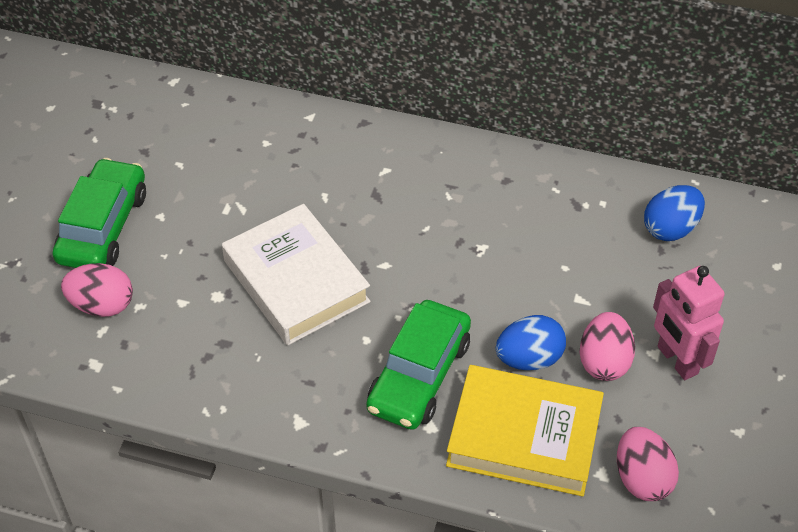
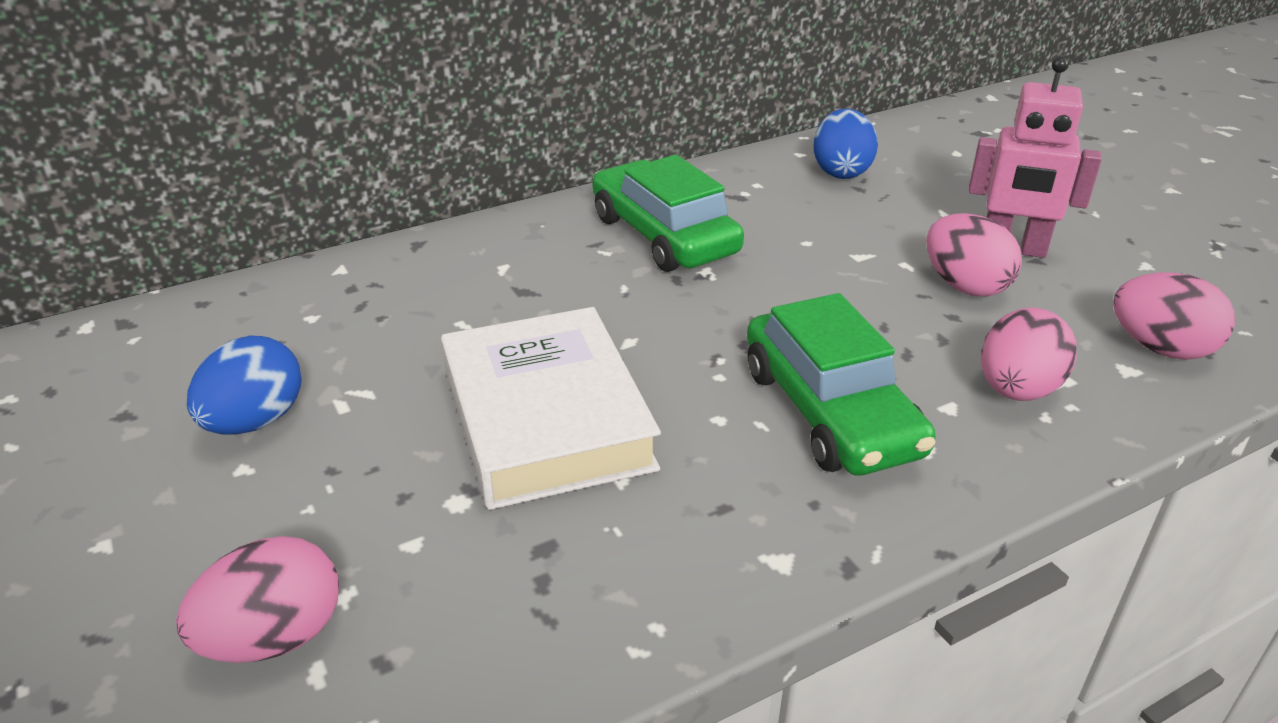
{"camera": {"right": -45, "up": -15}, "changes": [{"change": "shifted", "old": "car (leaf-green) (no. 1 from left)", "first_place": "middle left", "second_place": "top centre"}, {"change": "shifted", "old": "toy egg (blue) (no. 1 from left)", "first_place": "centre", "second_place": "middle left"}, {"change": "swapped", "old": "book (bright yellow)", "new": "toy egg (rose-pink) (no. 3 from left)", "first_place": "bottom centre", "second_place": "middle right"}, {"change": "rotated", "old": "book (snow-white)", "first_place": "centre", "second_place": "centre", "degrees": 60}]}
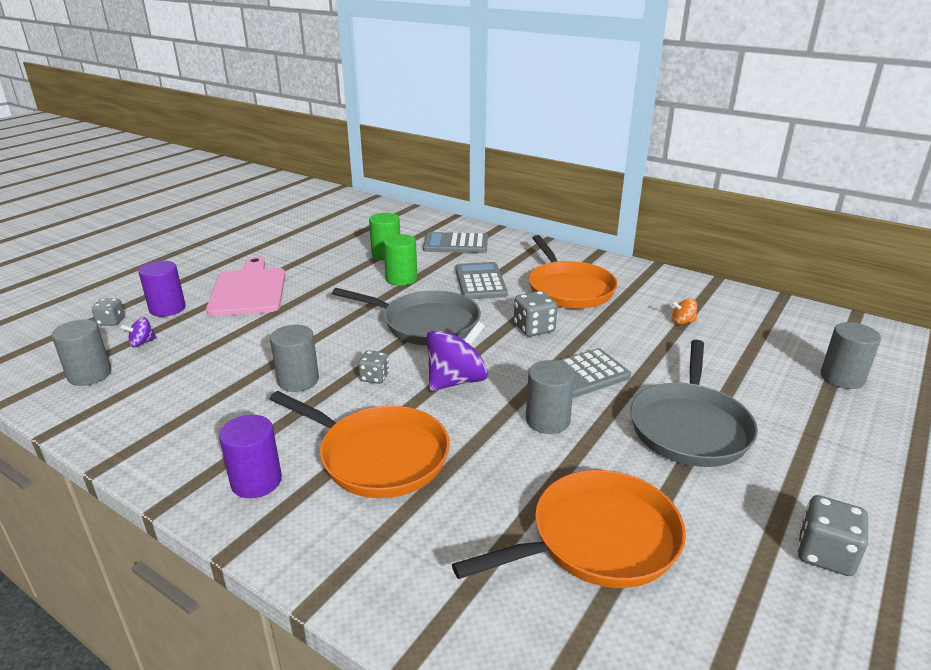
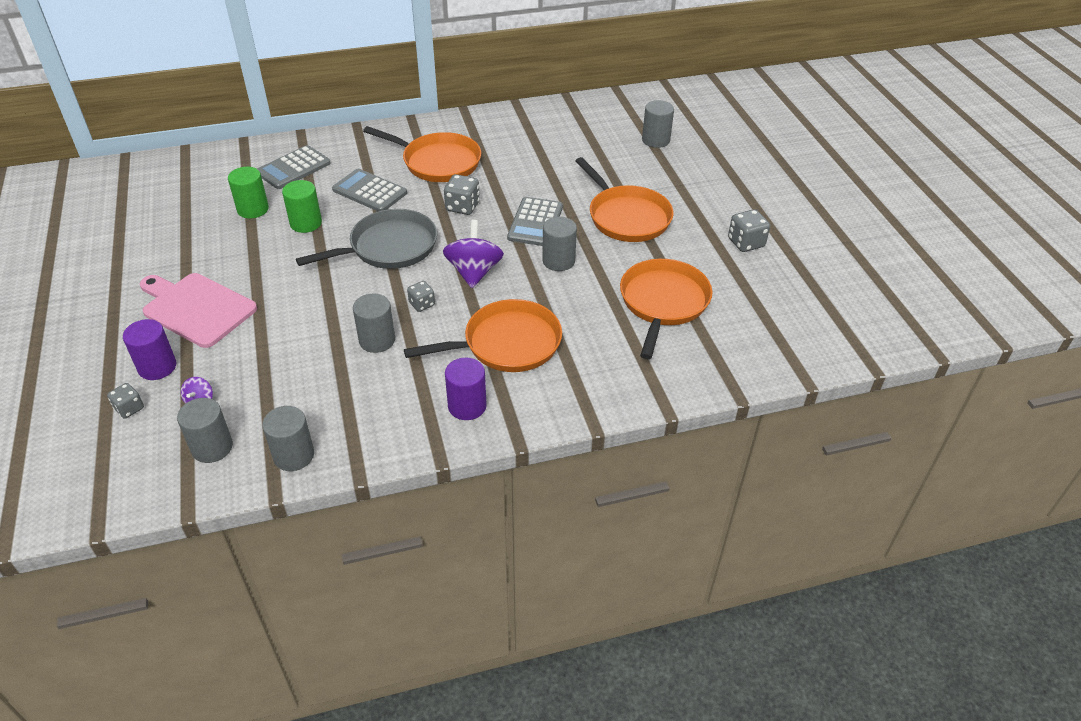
{"camera": {"right": -50, "up": 15}, "changes": [{"change": "gone", "old": "whirligig (orange)", "first_place": "middle right"}, {"change": "new", "new": "cylinder shape (gray) (no. 2 from left)", "second_place": "middle left"}, {"change": "repainted", "old": "pan (gray) (no. 2 from left)", "new": "pan (orange) (no. 3 from left)", "first_place": "middle right", "second_place": "top centre"}]}
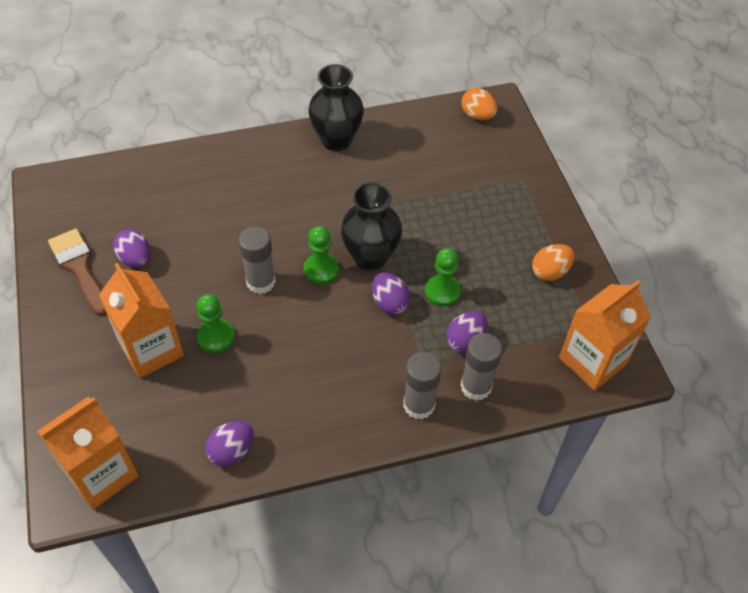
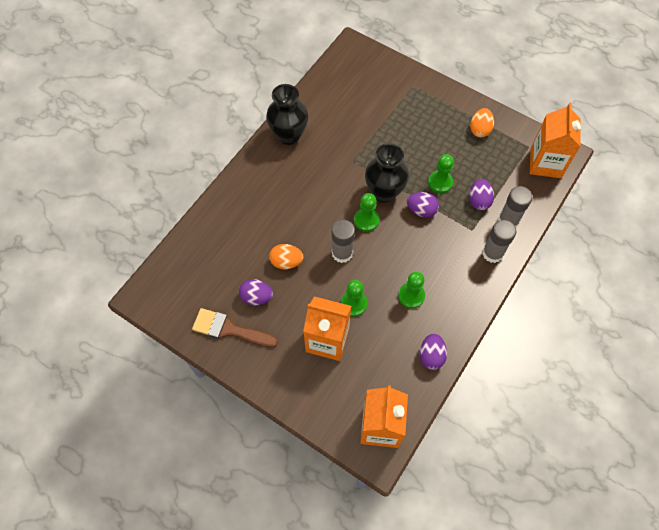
{"camera": {"right": -40, "up": 10}, "changes": [{"change": "new", "new": "pawn (leaf-green) (no. 3 from left)", "second_place": "centre"}, {"change": "shifted", "old": "toy egg (orange) (no. 1 from left)", "first_place": "top centre", "second_place": "centre"}]}
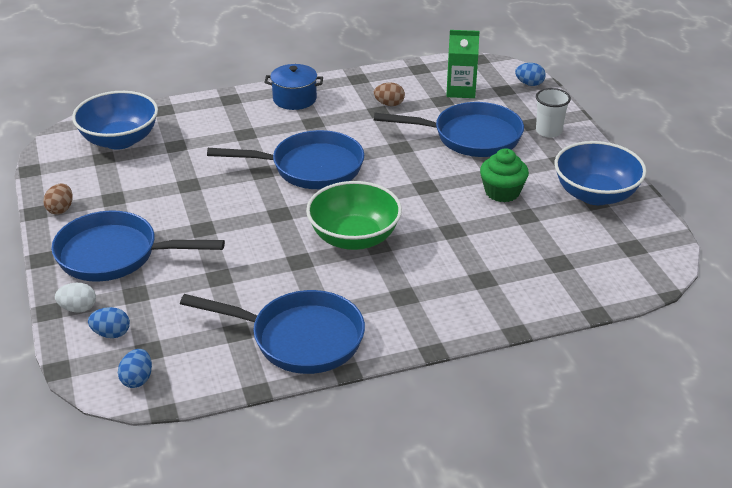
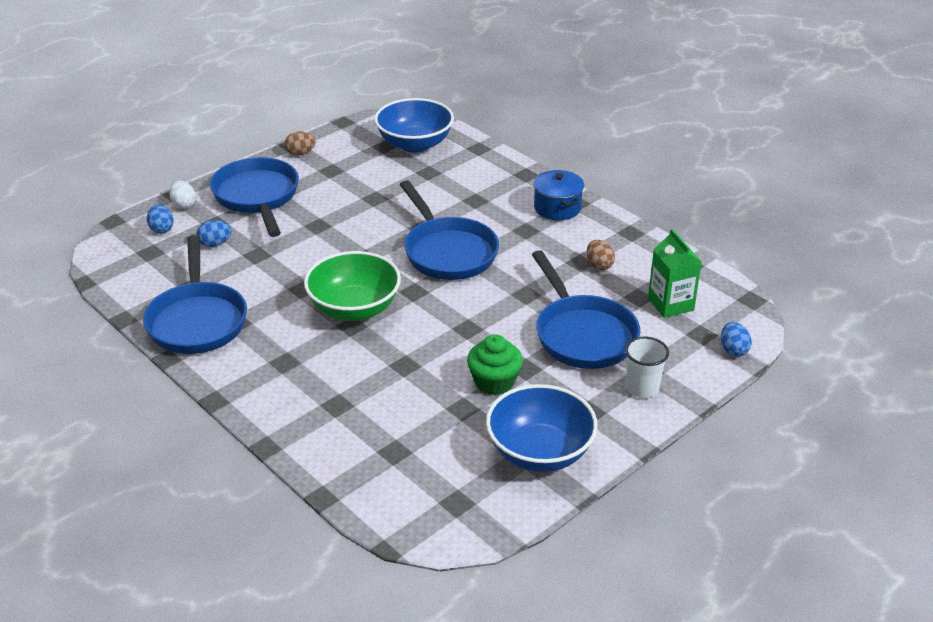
{"camera": {"right": 65, "up": 0}, "changes": [{"change": "shifted", "old": "toy egg (blue) (no. 2 from left)", "first_place": "bottom left", "second_place": "middle left"}]}
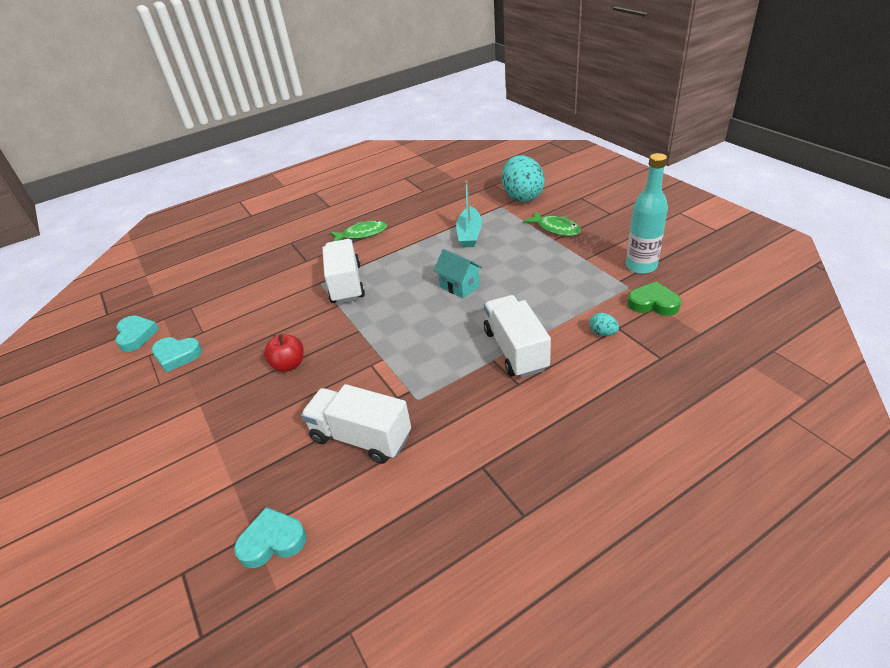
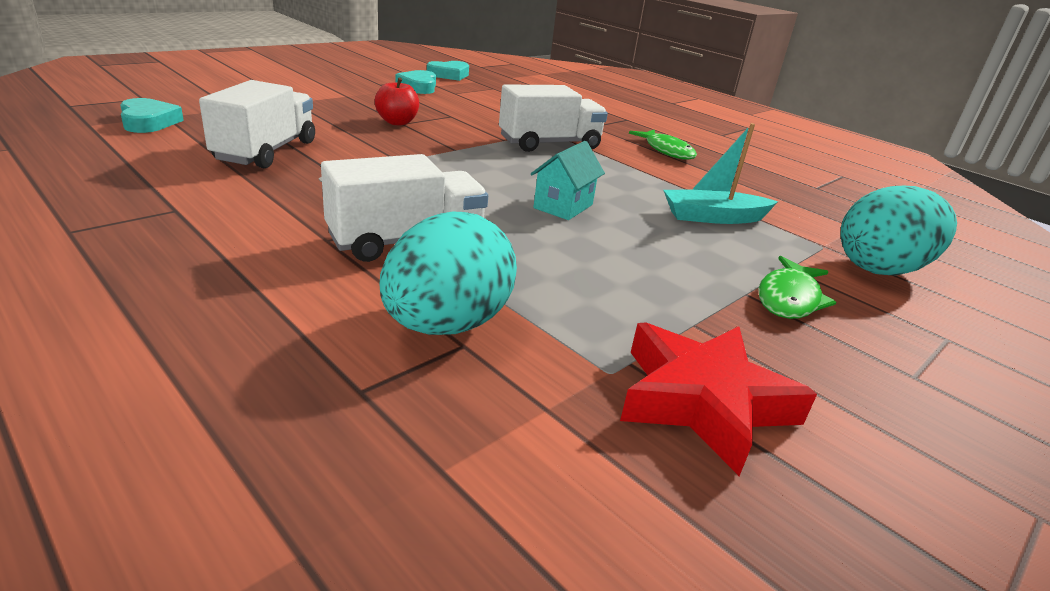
{"camera": {"right": 70, "up": -10}, "changes": [{"change": "gone", "old": "heart shape (leaf-green)", "first_place": "middle right"}, {"change": "swapped", "old": "flask (teal)", "new": "star (crimson)", "first_place": "top right", "second_place": "bottom right"}, {"change": "scaled", "old": "toy egg (teal) (no. 2 from left in the first image)", "first_place": "middle right", "second_place": "centre", "factor": 2.48}]}
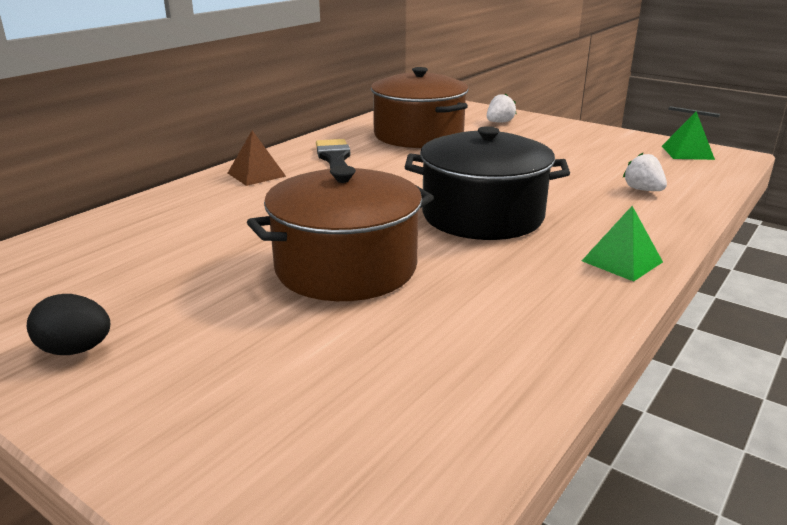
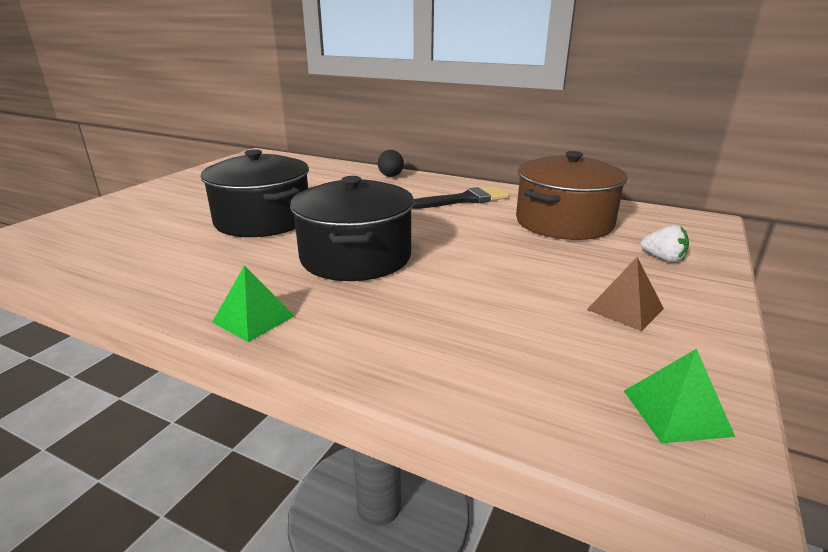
{"camera": {"right": 80, "up": 0}, "changes": [{"change": "gone", "old": "strawberry (snow-white) (no. 2 from left)", "first_place": "top right"}, {"change": "shifted", "old": "toy egg (ebony)", "first_place": "middle left", "second_place": "top centre"}, {"change": "shifted", "old": "solid pyramid (dark brown)", "first_place": "top left", "second_place": "middle right"}, {"change": "repainted", "old": "cooking pot (dark brown) (no. 1 from left)", "new": "cooking pot (ebony) (no. 1 from left)", "first_place": "centre", "second_place": "middle left"}]}
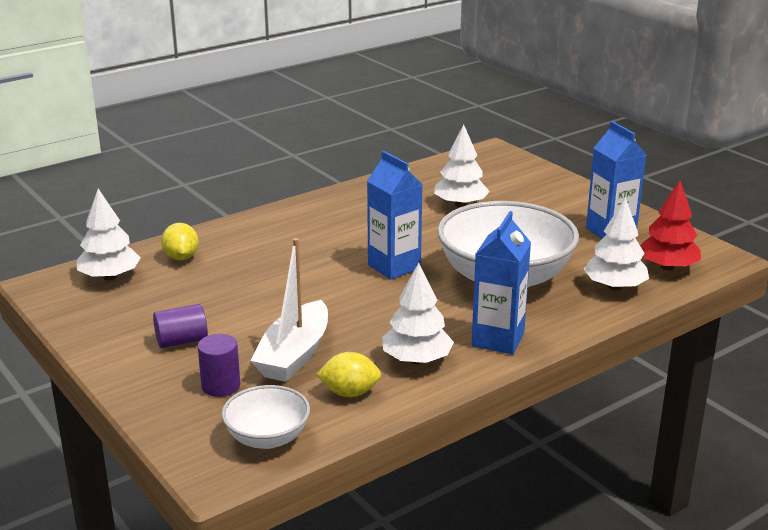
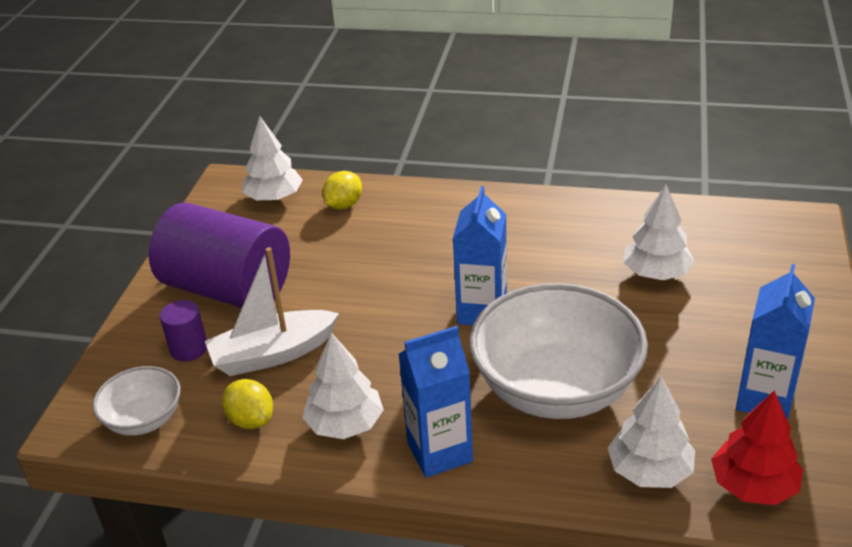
{"camera": {"right": 50, "up": 10}, "changes": [{"change": "scaled", "old": "cylinder shape (purple) (no. 1 from left in the first image)", "first_place": "middle left", "second_place": "middle left", "factor": 2.39}]}
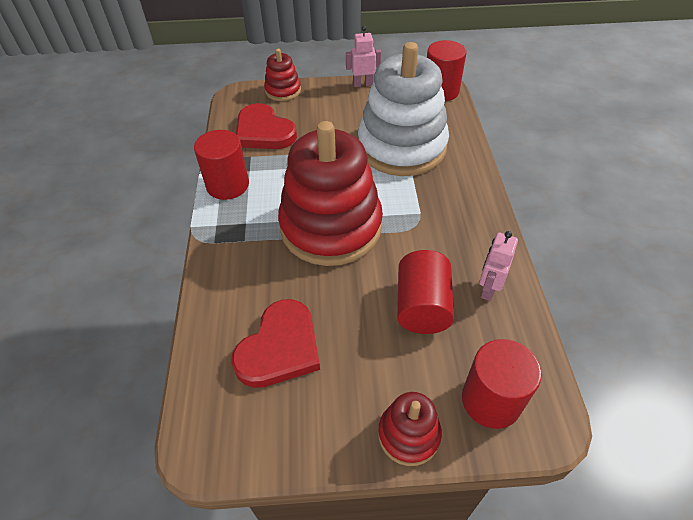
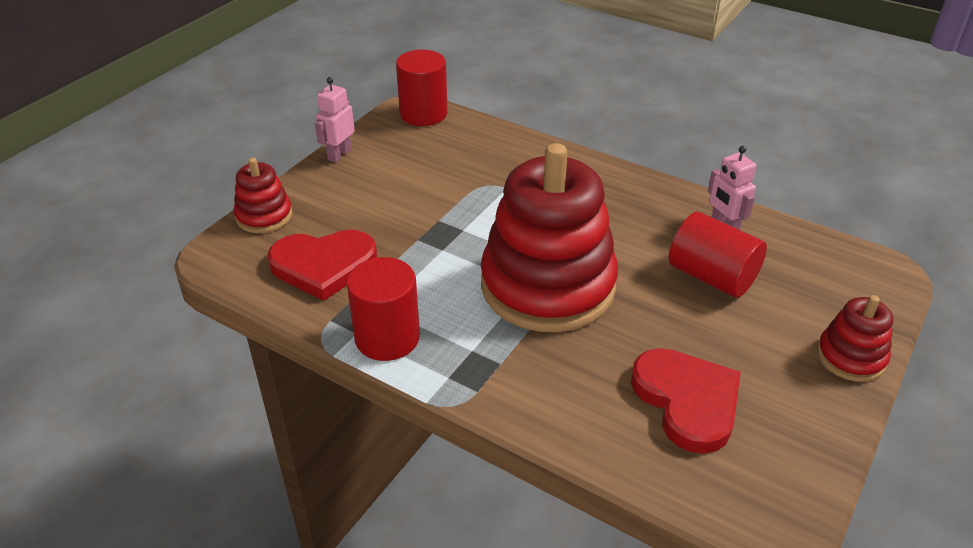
{"camera": {"right": -55, "up": -10}, "changes": [{"change": "gone", "old": "stacking toy (snow-white)", "first_place": "top centre"}, {"change": "gone", "old": "cylinder shape (crimson) (no. 4 from left)", "first_place": "bottom right"}]}
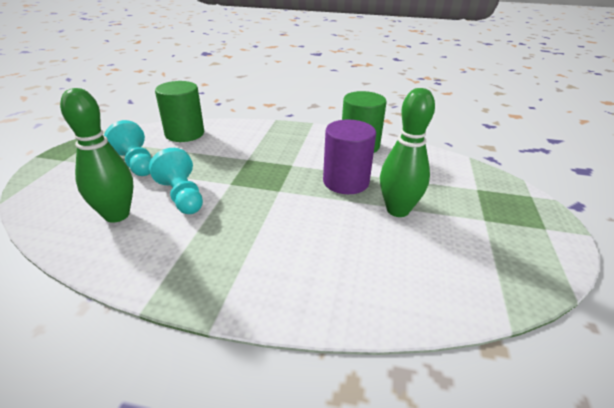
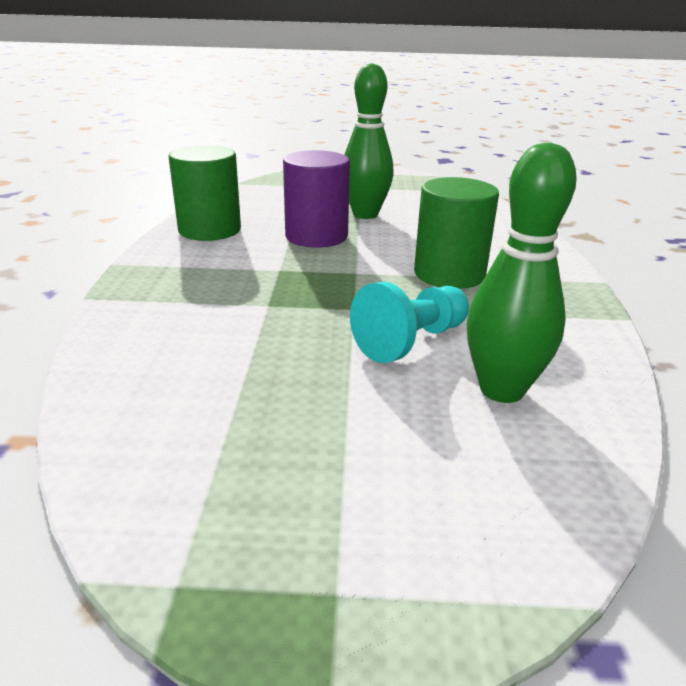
{"camera": {"right": -100, "up": -5}, "changes": [{"change": "gone", "old": "pawn (teal) (no. 1 from left)", "first_place": "middle left"}, {"change": "shifted", "old": "cylinder shape (leaf-green) (no. 1 from left in the first image)", "new": "cylinder shape (leaf-green) (no. 2 from left)", "first_place": "top left", "second_place": "centre"}]}
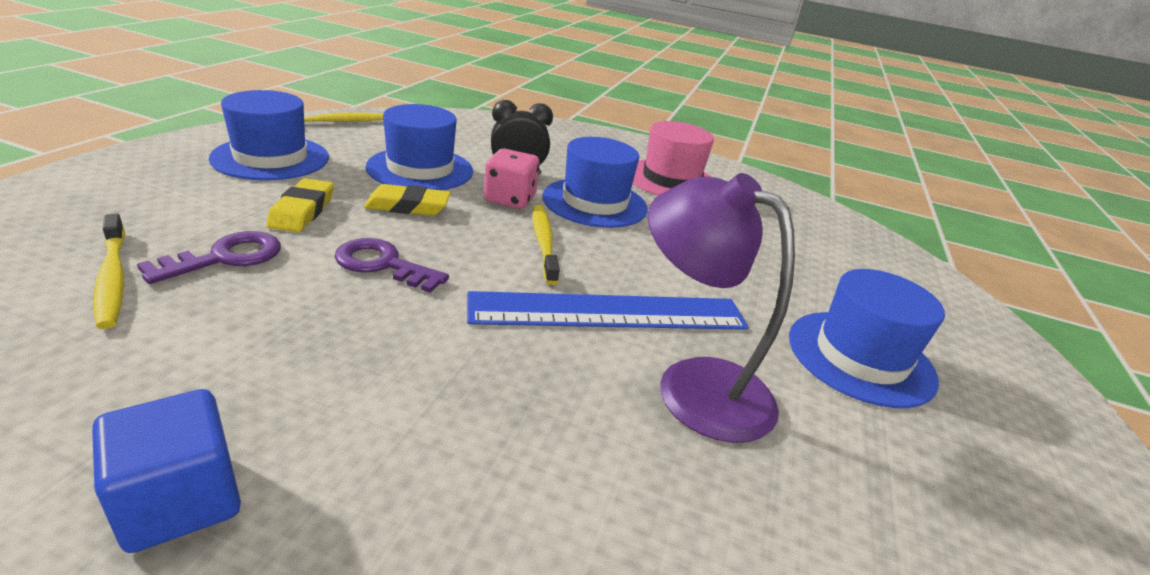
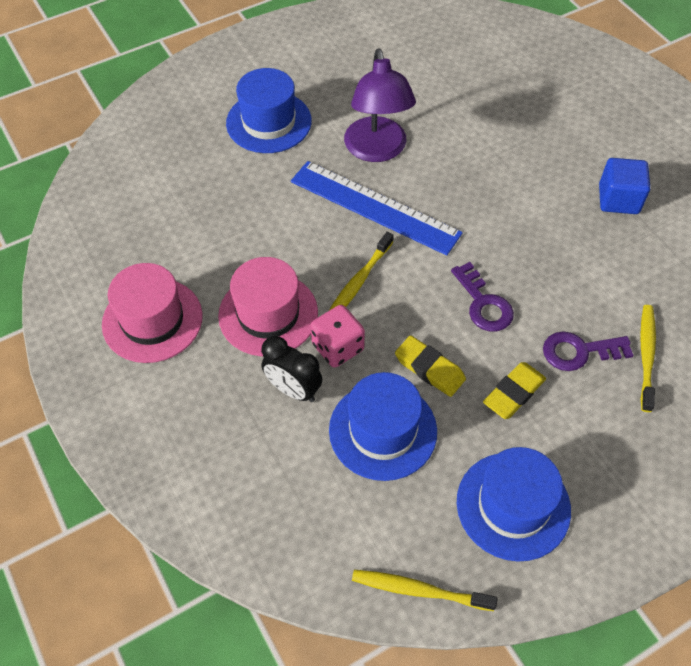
{"camera": {"right": -135, "up": 25}, "changes": [{"change": "repainted", "old": "tall hat (blue) (no. 3 from left)", "new": "tall hat (rose-pink) (no. 2 from left)", "first_place": "top centre", "second_place": "centre"}]}
